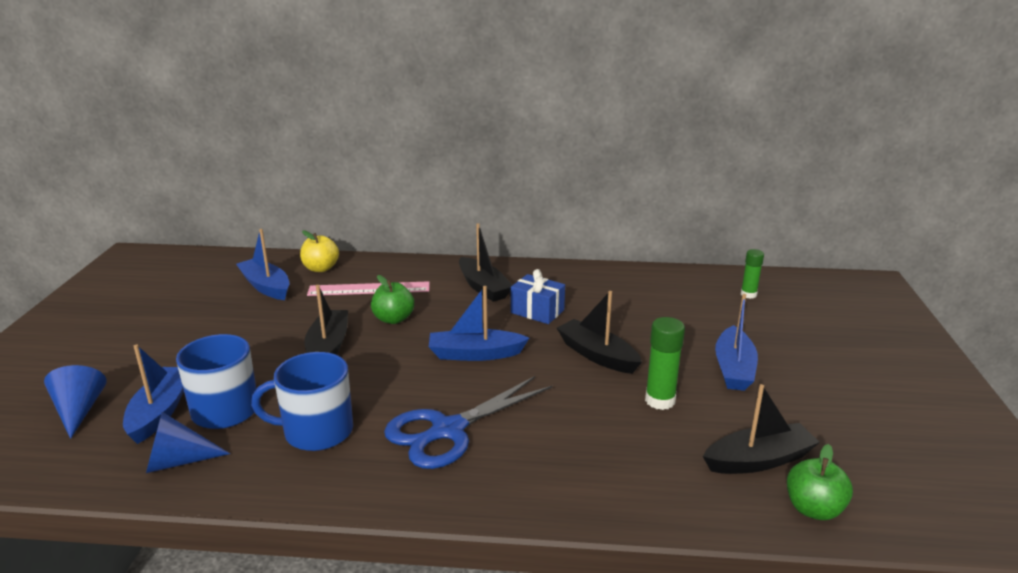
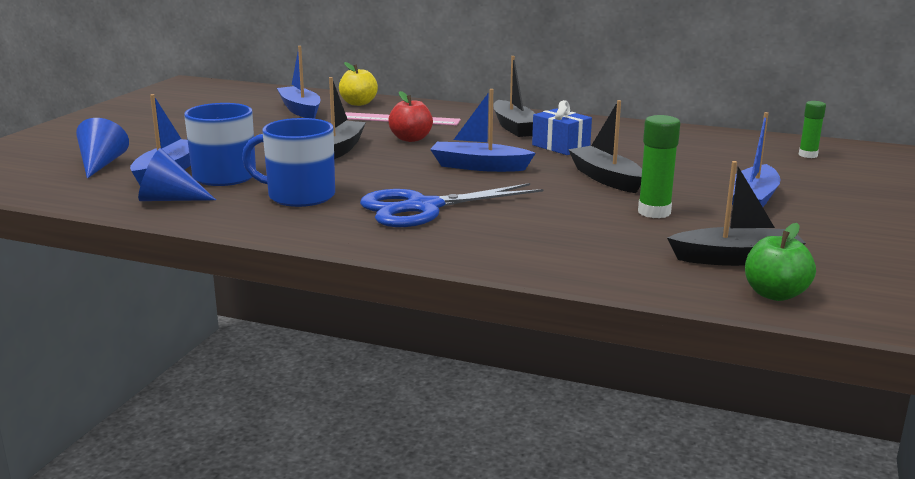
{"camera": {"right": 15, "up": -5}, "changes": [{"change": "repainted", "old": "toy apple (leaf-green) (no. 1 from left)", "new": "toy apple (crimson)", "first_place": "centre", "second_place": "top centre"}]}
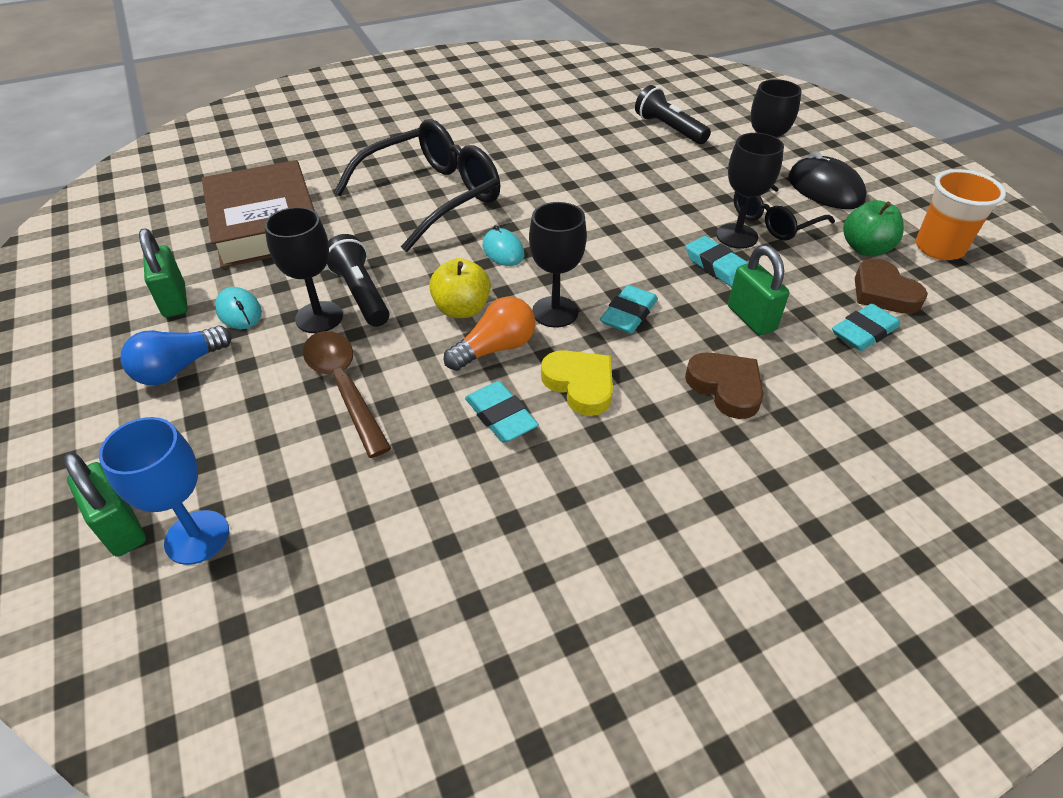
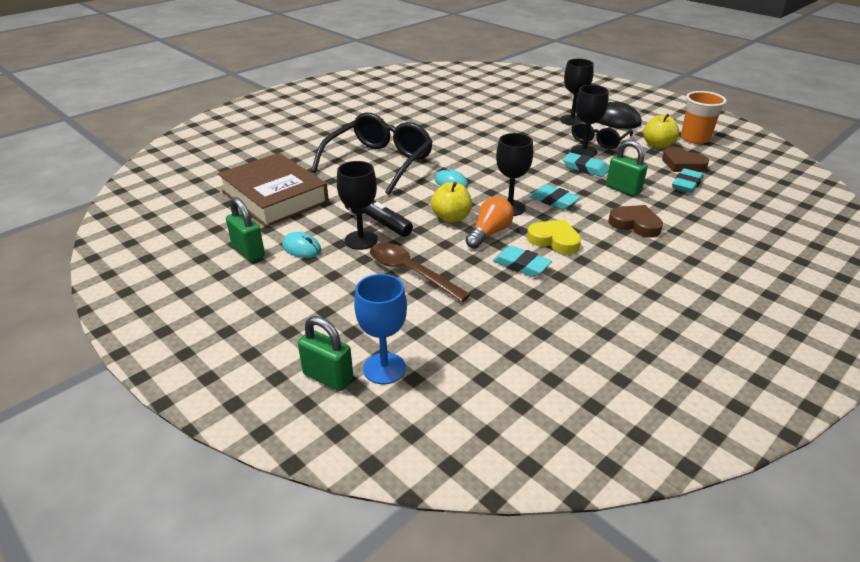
{"camera": {"right": -20, "up": -10}, "changes": [{"change": "gone", "old": "lightbulb (blue)", "first_place": "middle left"}, {"change": "gone", "old": "pocket torch (ebony) (no. 2 from left)", "first_place": "top centre"}, {"change": "repainted", "old": "toy apple (leaf-green)", "new": "toy apple (bright yellow) (no. 2 from left)", "first_place": "top right", "second_place": "top right"}, {"change": "rotated", "old": "gum eraser (teal) (no. 2 from left)", "first_place": "centre", "second_place": "centre", "degrees": -60}]}
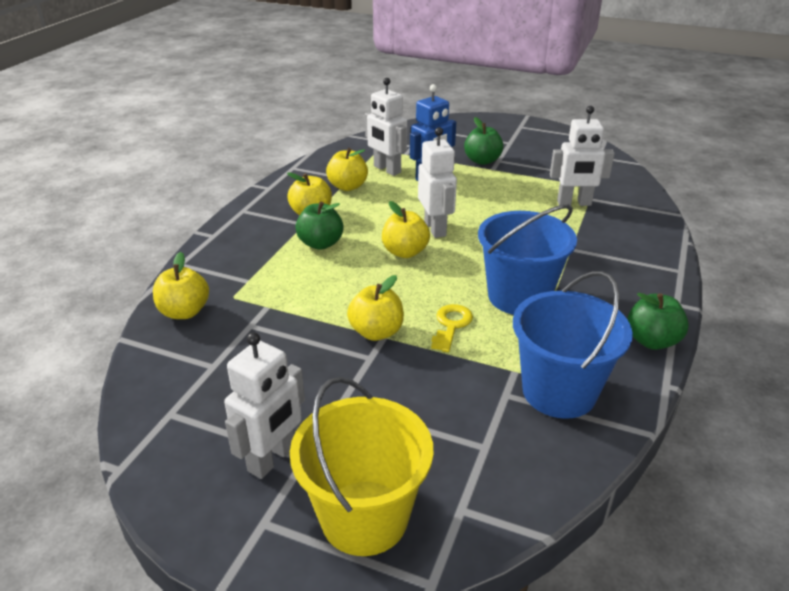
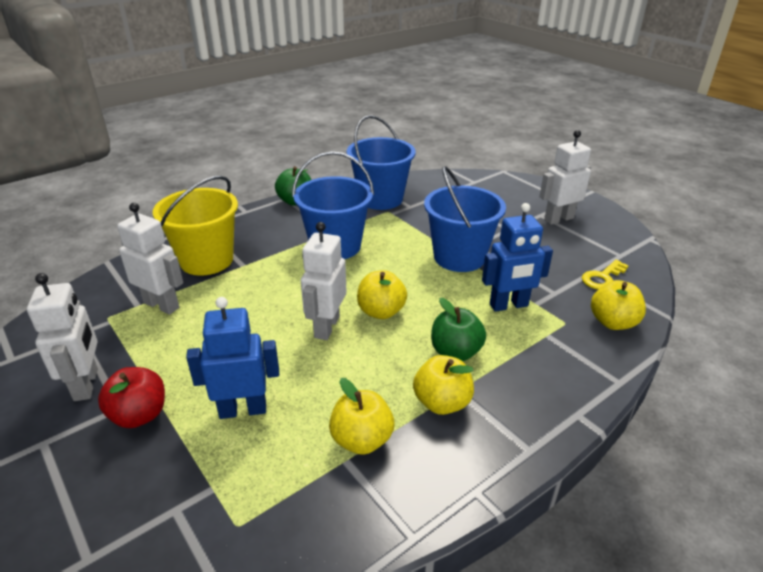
{"camera": {"right": -150, "up": 0}, "changes": [{"change": "new", "new": "robot (blue) (no. 2 from left)", "second_place": "middle right"}, {"change": "shifted", "old": "pail (bright yellow)", "first_place": "bottom centre", "second_place": "middle left"}, {"change": "shifted", "old": "robot (snow-white) (no. 2 from left in the first image)", "new": "robot (snow-white) (no. 1 from left)", "first_place": "top centre", "second_place": "middle left"}, {"change": "shifted", "old": "latchkey (bright yellow)", "first_place": "centre", "second_place": "middle right"}, {"change": "swapped", "old": "toy apple (bright yellow) (no. 4 from left)", "new": "pail (blue) (no. 3 from left)", "first_place": "centre", "second_place": "centre"}, {"change": "repainted", "old": "toy apple (leaf-green) (no. 2 from left)", "new": "toy apple (crimson)", "first_place": "top centre", "second_place": "bottom left"}]}
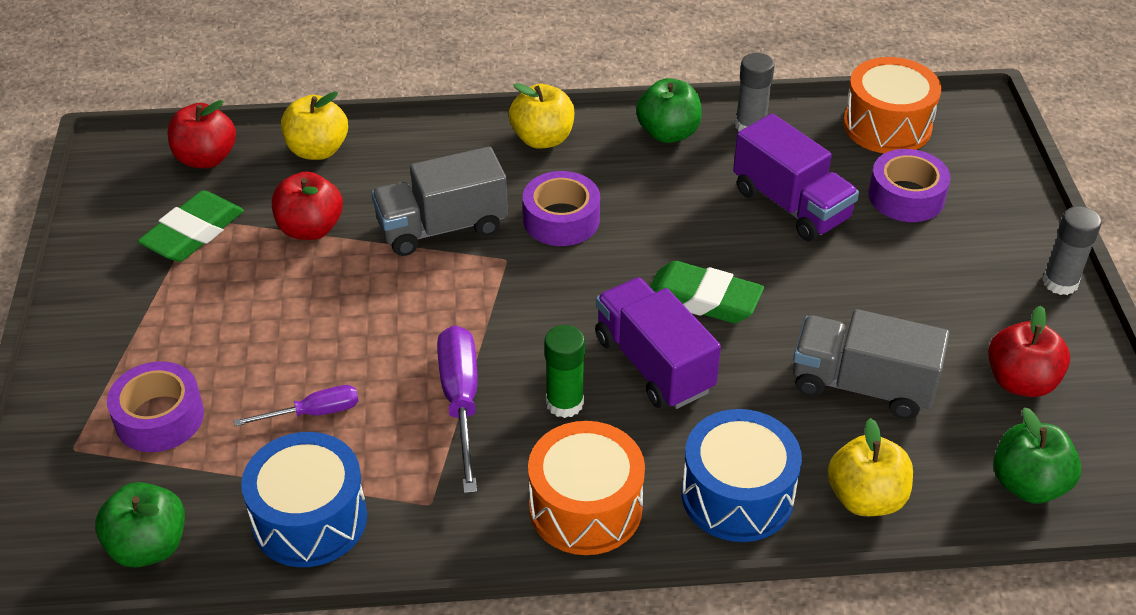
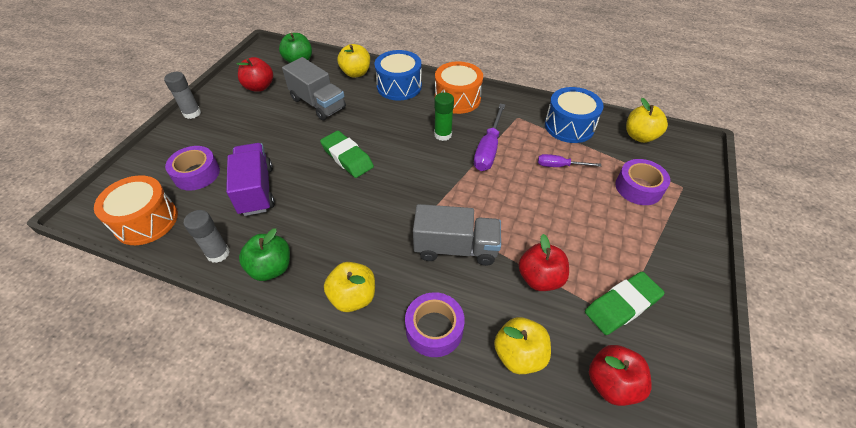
{"camera": {"right": -155, "up": 5}, "changes": [{"change": "gone", "old": "toy truck (purple) (no. 1 from left)", "first_place": "centre"}, {"change": "shifted", "old": "sticky tape (purple) (no. 2 from left)", "first_place": "centre", "second_place": "bottom centre"}, {"change": "repainted", "old": "toy apple (leaf-green) (no. 1 from left)", "new": "toy apple (bright yellow) (no. 4 from left)", "first_place": "bottom left", "second_place": "top right"}]}
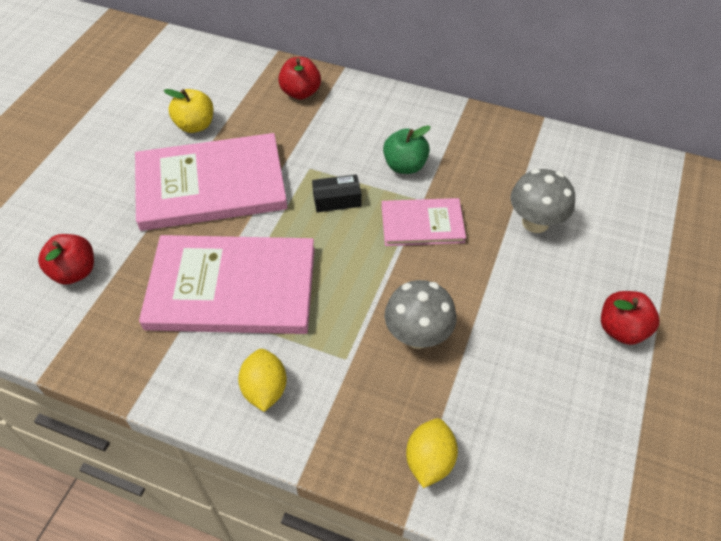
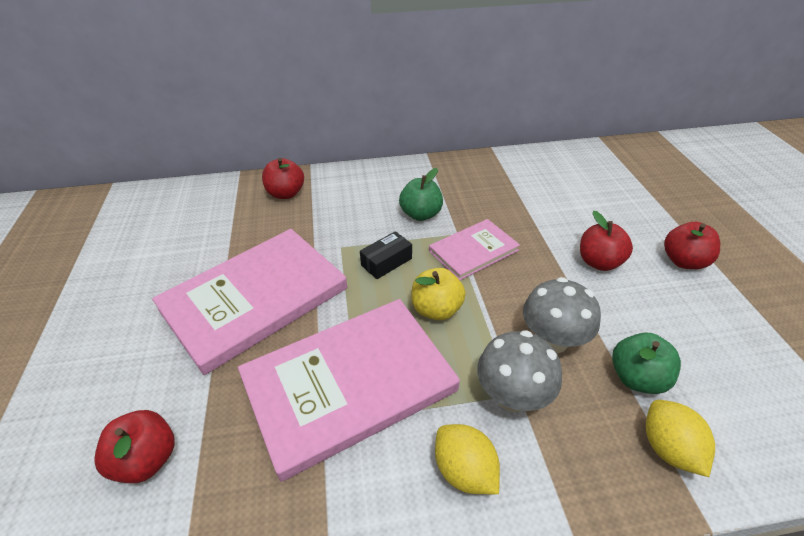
{"camera": {"right": -30, "up": -10}, "changes": [{"change": "new", "new": "toy apple (crimson) (no. 3 from left)", "second_place": "middle right"}, {"change": "new", "new": "toy apple (leaf-green) (no. 2 from left)", "second_place": "bottom right"}, {"change": "shifted", "old": "toy apple (bright yellow)", "first_place": "top left", "second_place": "centre"}, {"change": "shifted", "old": "mushroom (gray) (no. 2 from left in the first image)", "new": "mushroom (gray) (no. 1 from left)", "first_place": "middle right", "second_place": "bottom centre"}]}
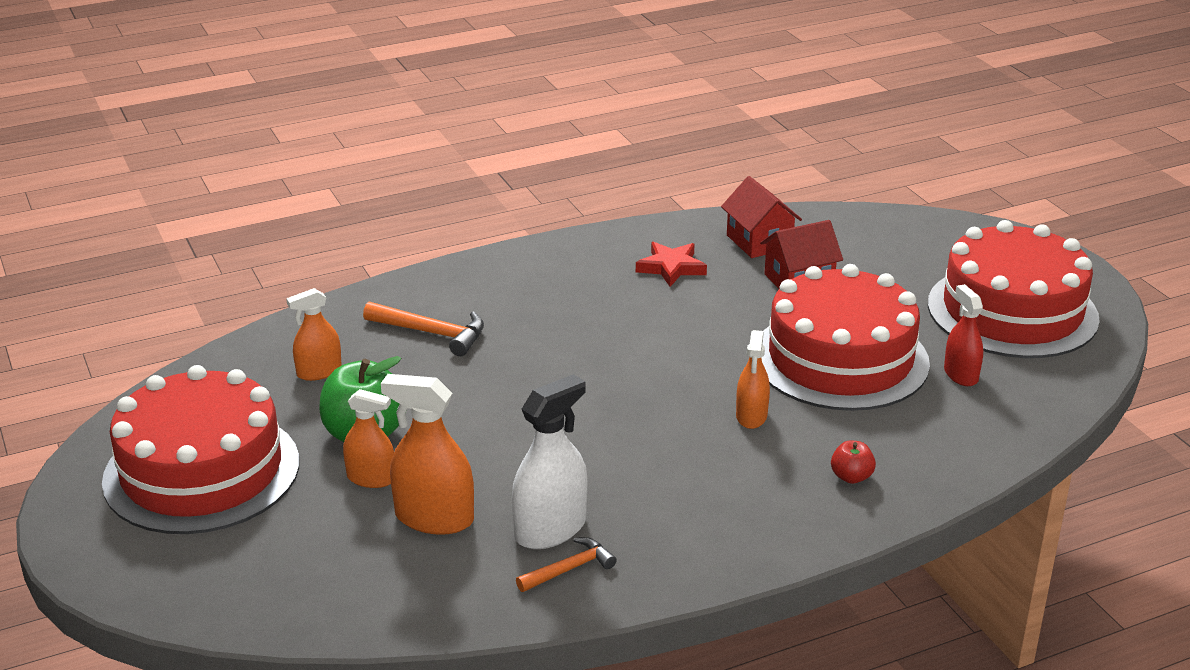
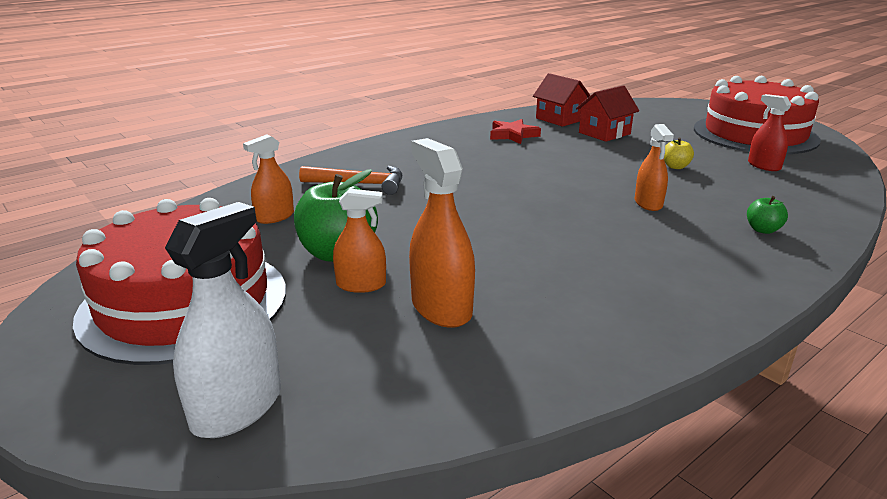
{"camera": {"right": -15, "up": -5}, "changes": [{"change": "gone", "old": "hammer (orange) (no. 2 from left)", "first_place": "bottom centre"}, {"change": "shifted", "old": "spray bottle (snow-white)", "first_place": "bottom centre", "second_place": "middle left"}, {"change": "swapped", "old": "layer cake (crimson) (no. 2 from left)", "new": "toy apple (bright yellow)", "first_place": "middle right", "second_place": "top right"}, {"change": "repainted", "old": "toy apple (crimson)", "new": "toy apple (leaf-green) (no. 2 from left)", "first_place": "bottom right", "second_place": "middle right"}, {"change": "rotated", "old": "spray bottle (orange) (no. 3 from left)", "first_place": "bottom centre", "second_place": "centre", "degrees": 60}]}
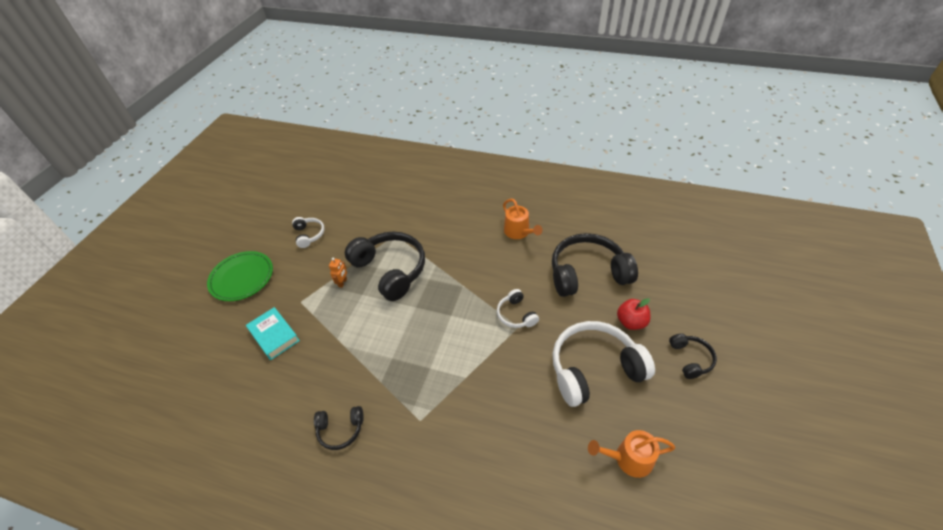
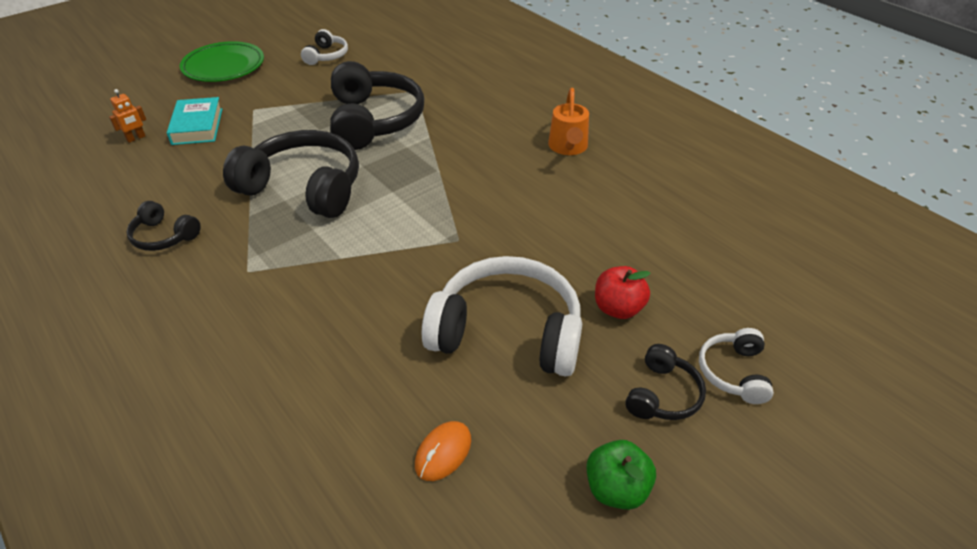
{"camera": {"right": 30, "up": -5}, "changes": [{"change": "new", "new": "toy apple (leaf-green)", "second_place": "bottom centre"}, {"change": "shifted", "old": "robot (orange)", "first_place": "centre", "second_place": "top left"}, {"change": "shifted", "old": "headset (snow-white) (no. 2 from left in the first image)", "new": "headset (snow-white) (no. 3 from left)", "first_place": "centre", "second_place": "bottom right"}, {"change": "shifted", "old": "headset (ebony) (no. 3 from left in the first image)", "new": "headset (ebony) (no. 2 from left)", "first_place": "centre", "second_place": "top left"}, {"change": "swapped", "old": "sprinkling can (orange) (no. 2 from left)", "new": "mouse (orange)", "first_place": "bottom right", "second_place": "bottom centre"}]}
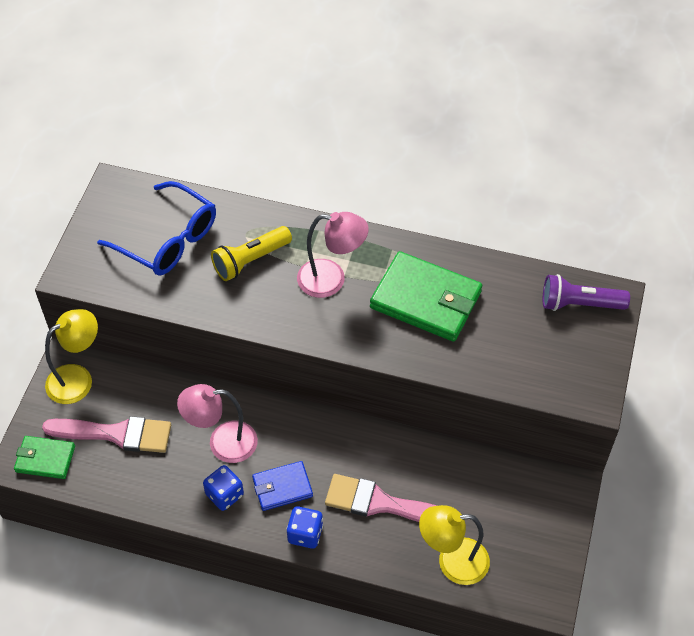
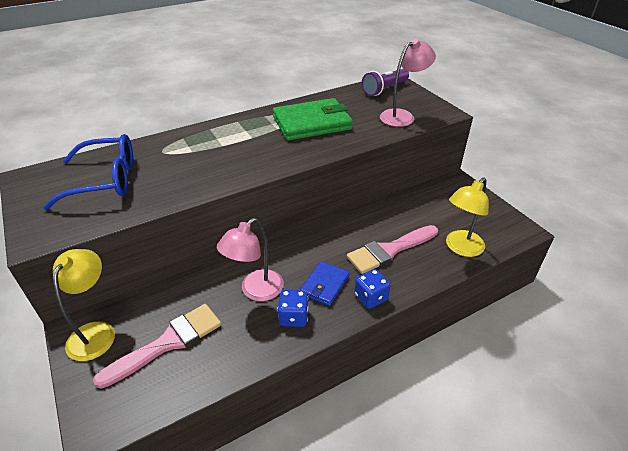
{"camera": {"right": -45, "up": -15}, "changes": [{"change": "gone", "old": "card wallet (leaf-green) (no. 1 from left)", "first_place": "bottom left"}, {"change": "gone", "old": "pocket torch (bright yellow)", "first_place": "centre"}, {"change": "shifted", "old": "reading lamp (rose-pink) (no. 2 from left)", "first_place": "centre", "second_place": "top centre"}]}
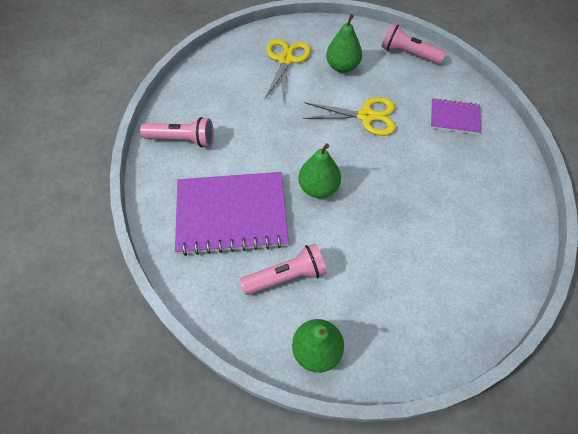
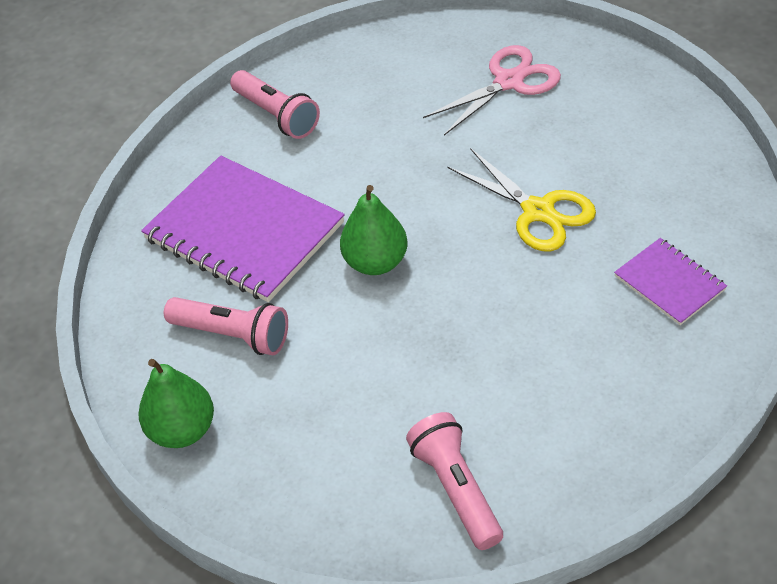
{"camera": {"right": 45, "up": -10}, "changes": [{"change": "gone", "old": "pear (leaf-green) (no. 3 from left)", "first_place": "top centre"}, {"change": "shifted", "old": "pocket torch (rose-pink) (no. 3 from left)", "first_place": "top right", "second_place": "bottom centre"}, {"change": "repainted", "old": "scissors (bright yellow) (no. 1 from left)", "new": "scissors (rose-pink)", "first_place": "top centre", "second_place": "top centre"}]}
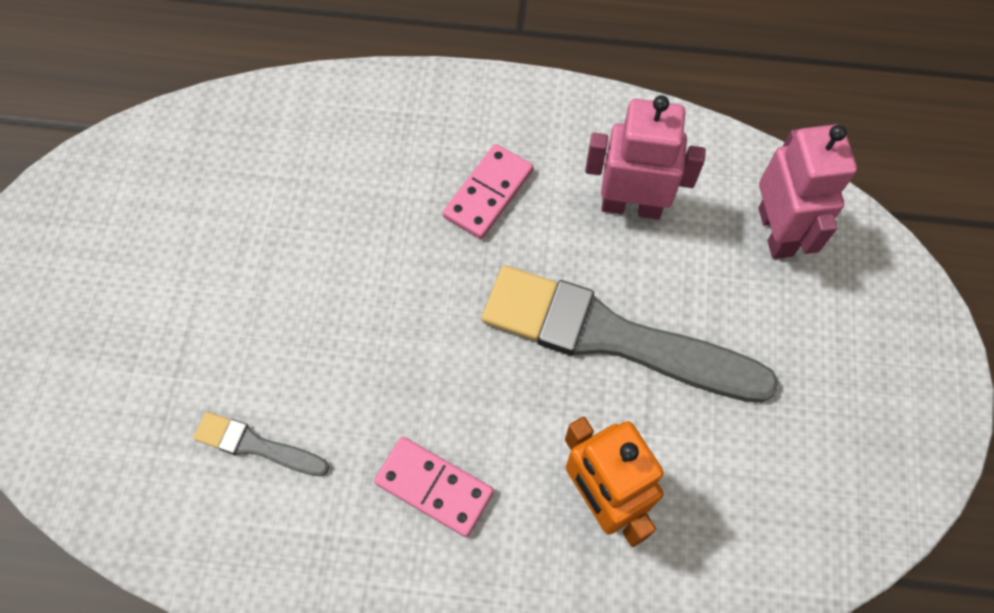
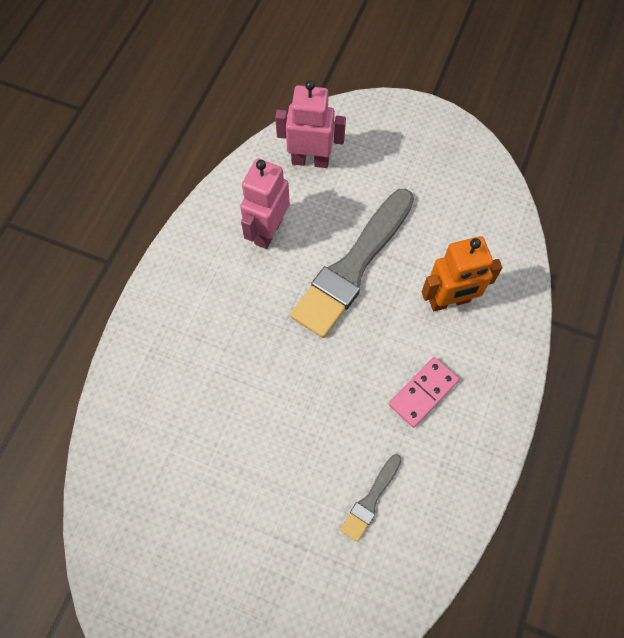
{"camera": {"right": -75, "up": 0}, "changes": [{"change": "gone", "old": "domino tile (rose-pink) (no. 2 from left)", "first_place": "top centre"}]}
